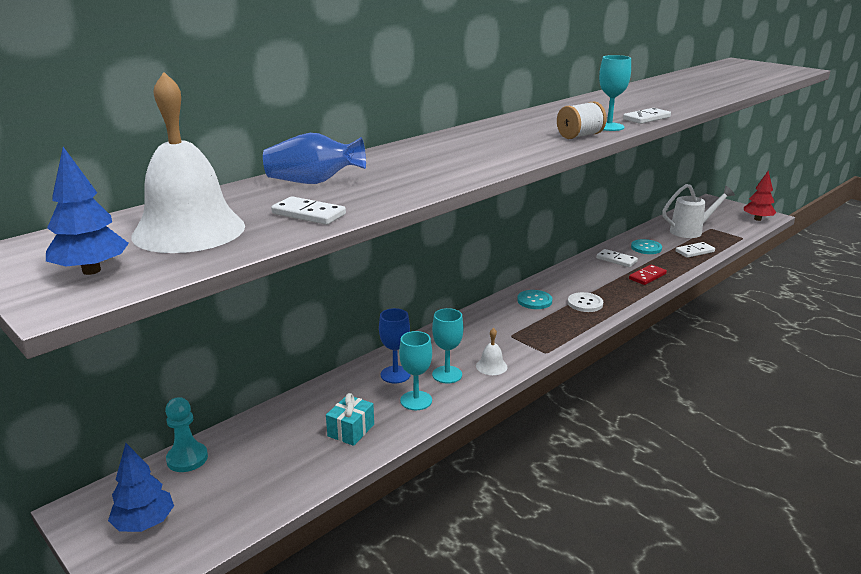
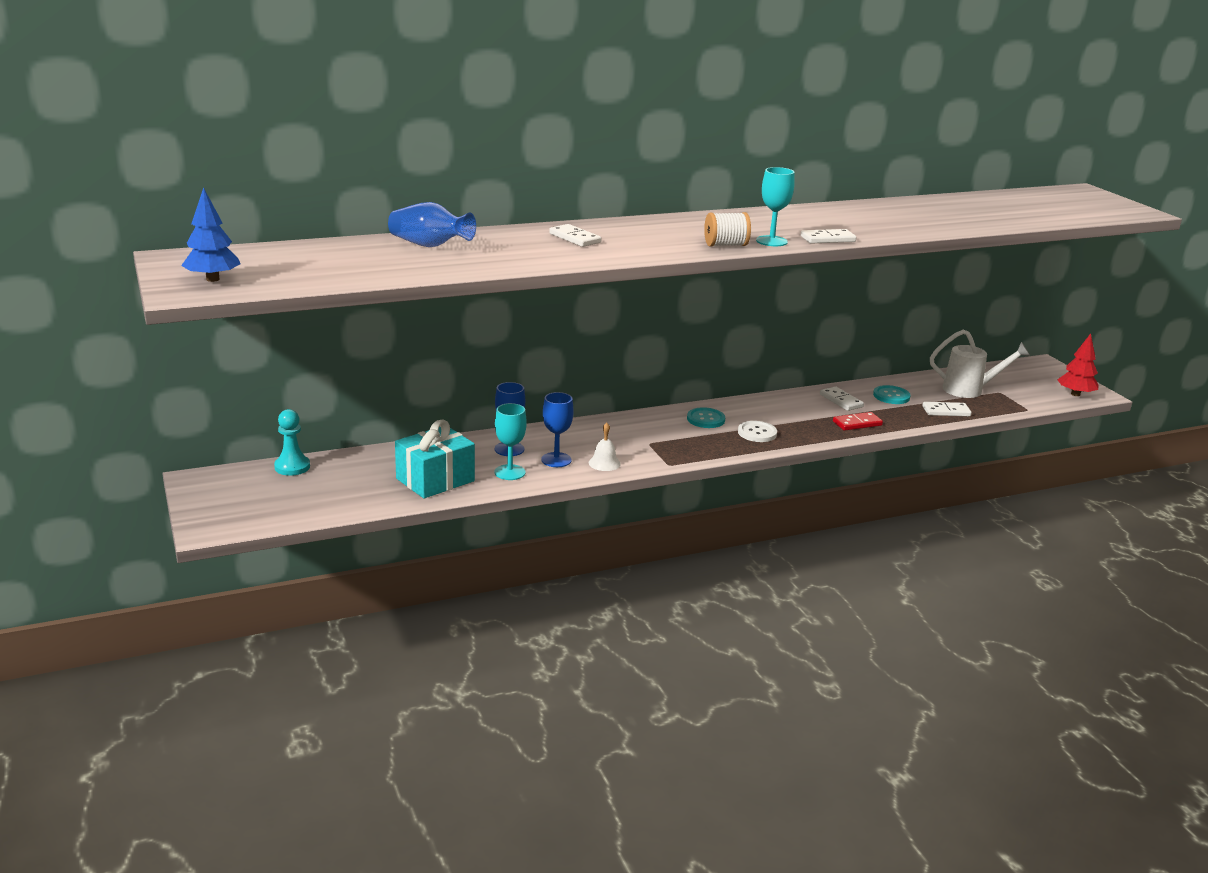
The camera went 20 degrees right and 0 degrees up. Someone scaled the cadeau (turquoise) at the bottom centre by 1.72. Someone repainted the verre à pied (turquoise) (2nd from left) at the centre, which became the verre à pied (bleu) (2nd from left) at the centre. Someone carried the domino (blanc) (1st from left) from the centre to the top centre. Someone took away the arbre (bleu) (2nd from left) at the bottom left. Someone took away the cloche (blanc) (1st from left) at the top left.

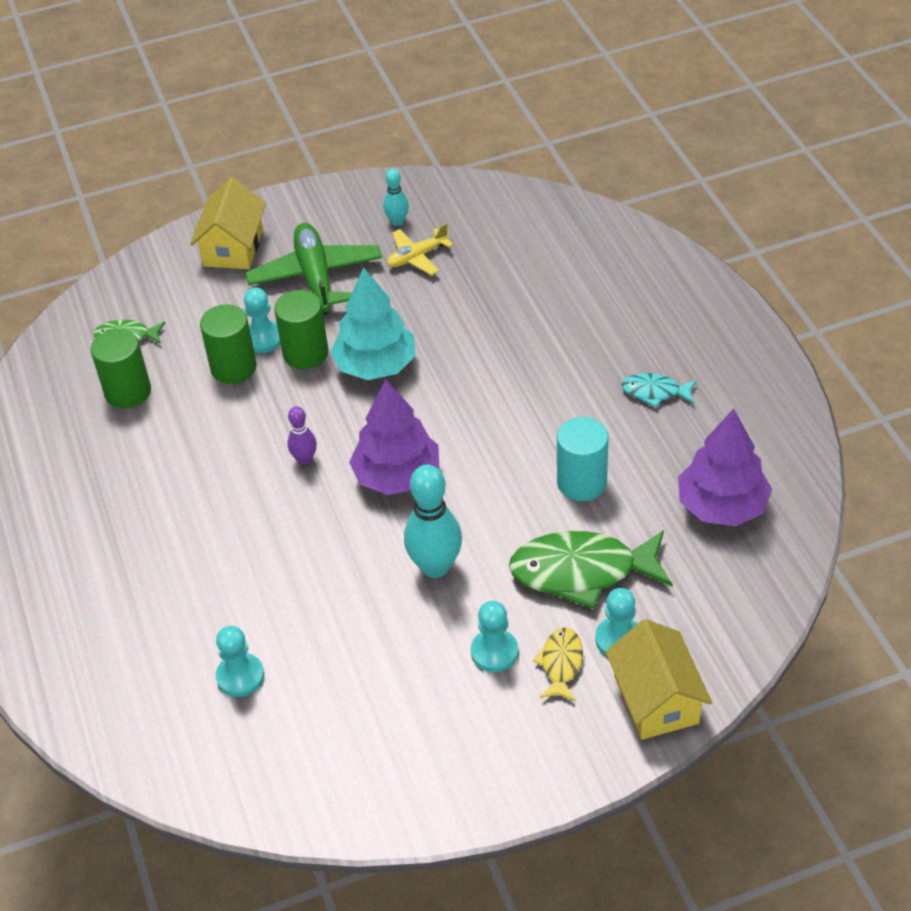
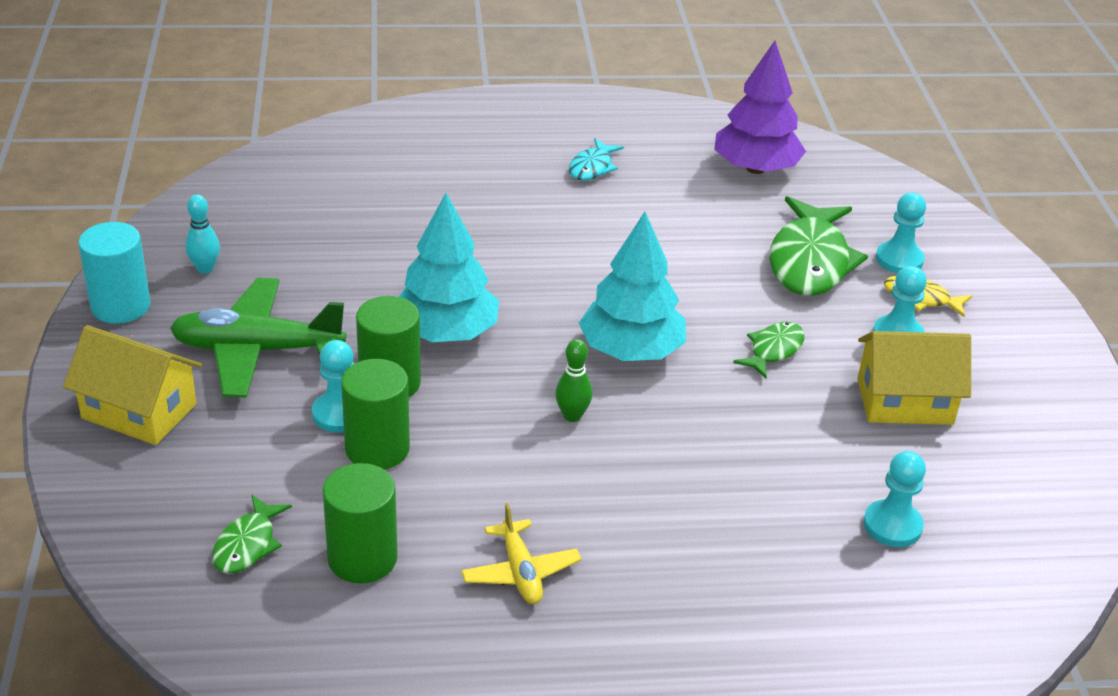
The camera went 80 degrees left and 10 degrees down. Someone carried the cylindre (turquoise) from the centre to the middle left. Someone carried the avion (jaune) from the top centre to the bottom centre. Someone repainted the quille (violet) at the middle left, which became the quille (vert) at the centre. Someone repainted the arbre (violet) (1st from left) at the centre, which became the arbre (turquoise) (2nd from left) at the centre. Someone swapped the quille (turquoise) (2nd from left) at the centre for the poisson (vert) (2nd from left) at the middle right. Someone carried the maison (jaune) (2nd from left) from the bottom right to the middle right.

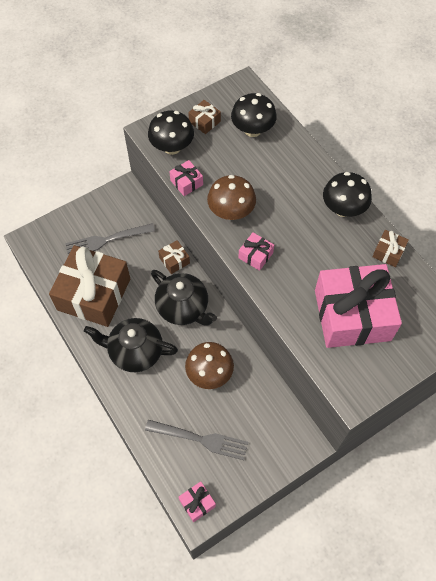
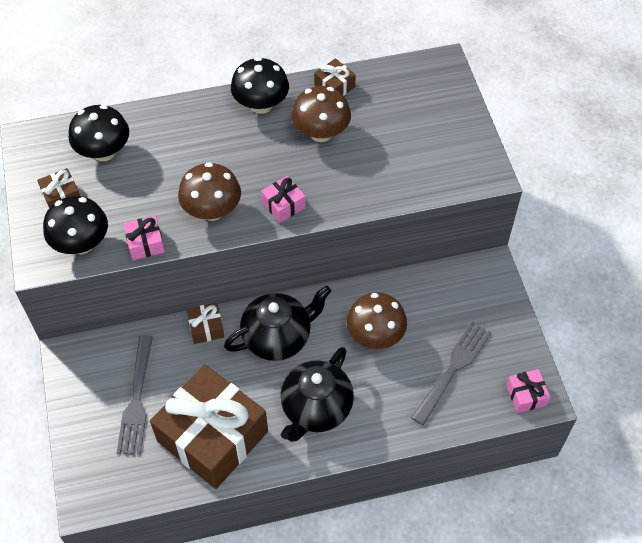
The camera went 70 degrees left and 5 degrees down. Someone put down the champignon (marron) (2nd from left) at the top centre. Someone took away the cadeau (rose) (4th from left) at the middle right.

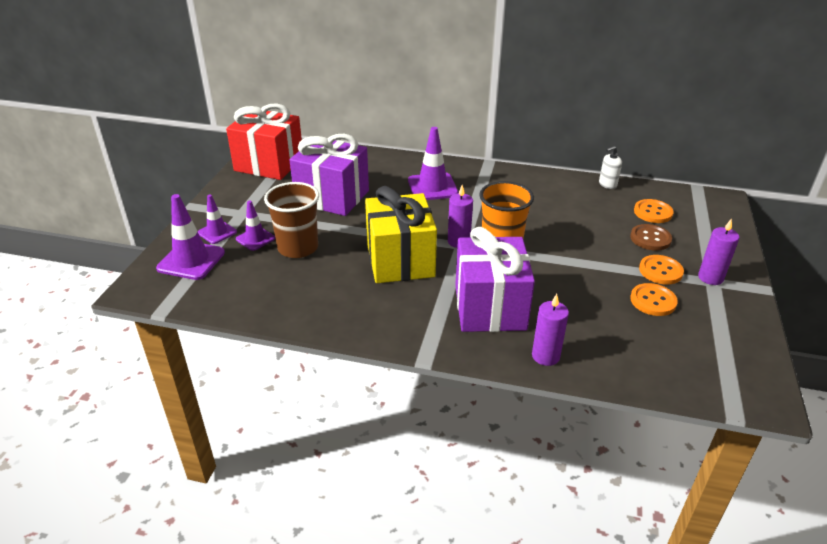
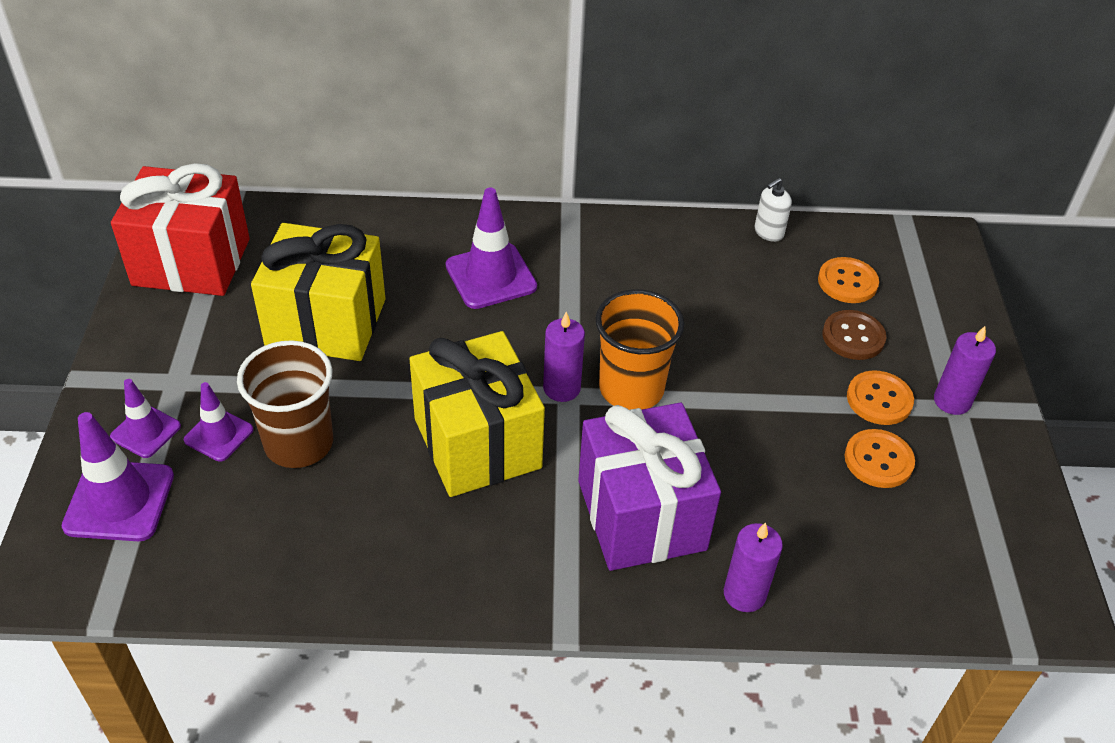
The camera went 15 degrees left and 10 degrees up. Someone repainted the cadeau (violet) (1st from left) at the top centre, which became the cadeau (jaune) (1st from left) at the middle left.

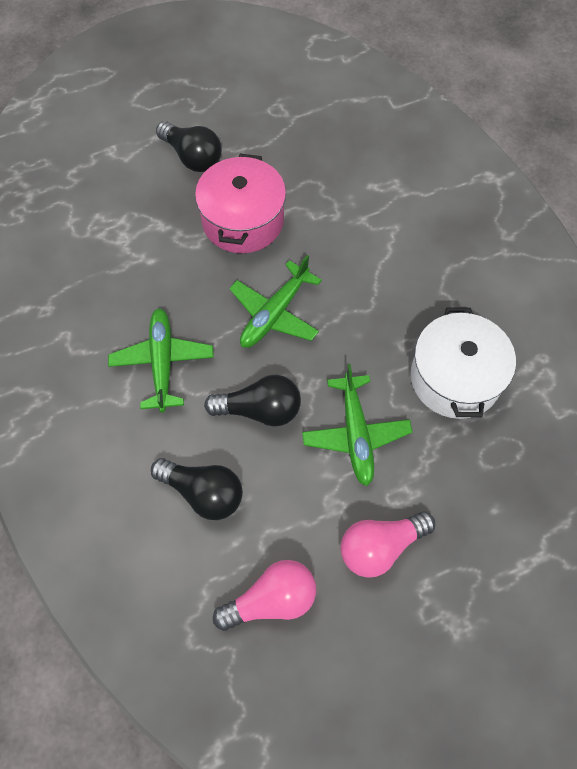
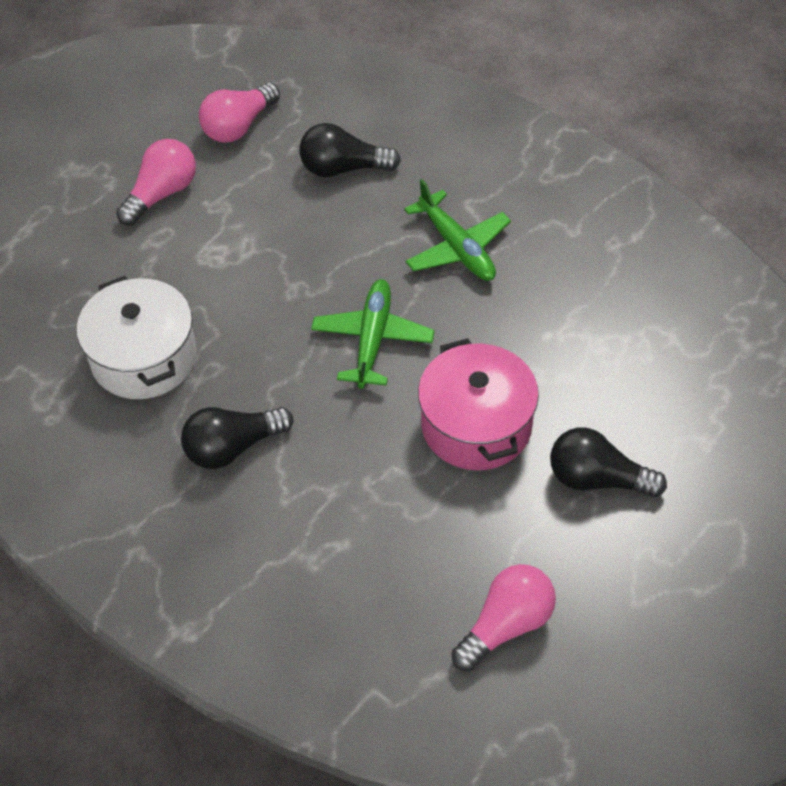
The camera went 155 degrees right and 10 degrees down. Someone carried the ampoule (noir) (3rd from left in the first image) from the centre to the middle left. Someone put down the ampoule (rose) (3rd from left) at the bottom centre. Someone took away the avion (vert) (3rd from left) at the centre.

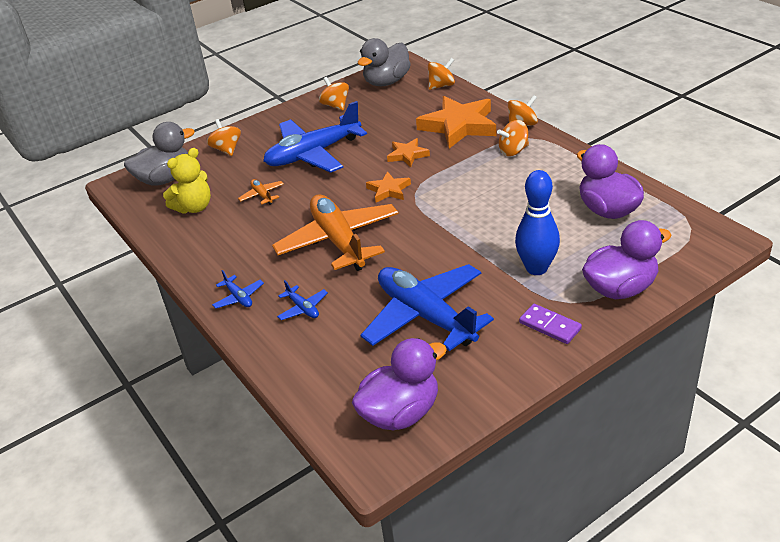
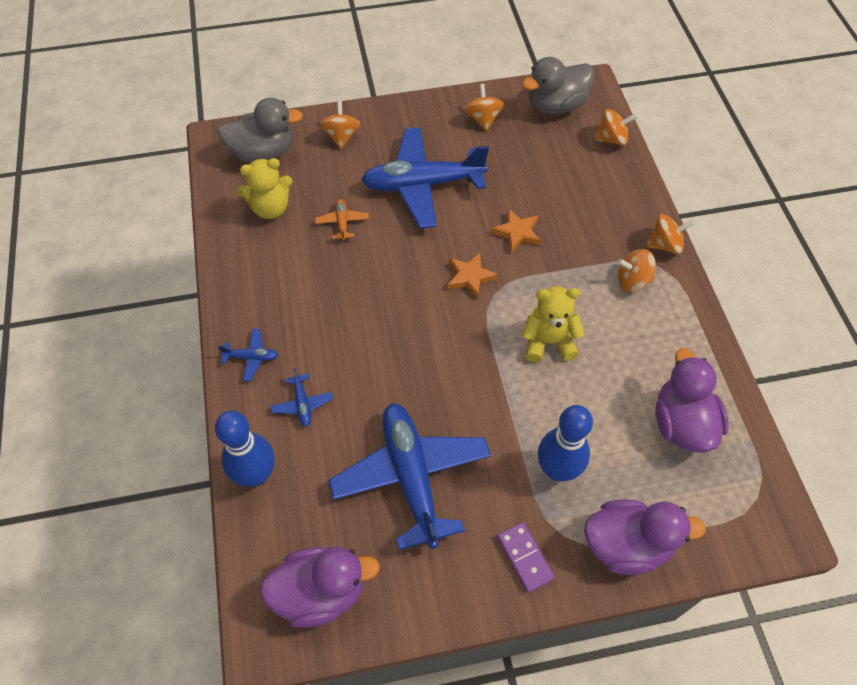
The camera went 20 degrees right and 20 degrees up. Someone put down the quille (bleu) (1st from left) at the middle left. Someone rotated the avion (bleu) (1st from left) at the middle left by 75 degrees counterclockwise. Someone put down the ours en peluche (jaune) (2nd from left) at the centre. Someone took away the avion (orange) (2nd from left) at the centre. Someone took away the étoile (orange) (3rd from left) at the top centre.

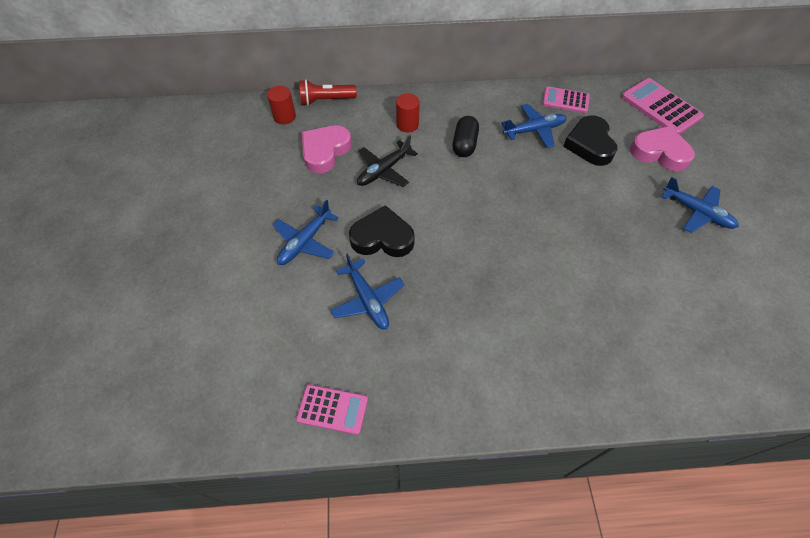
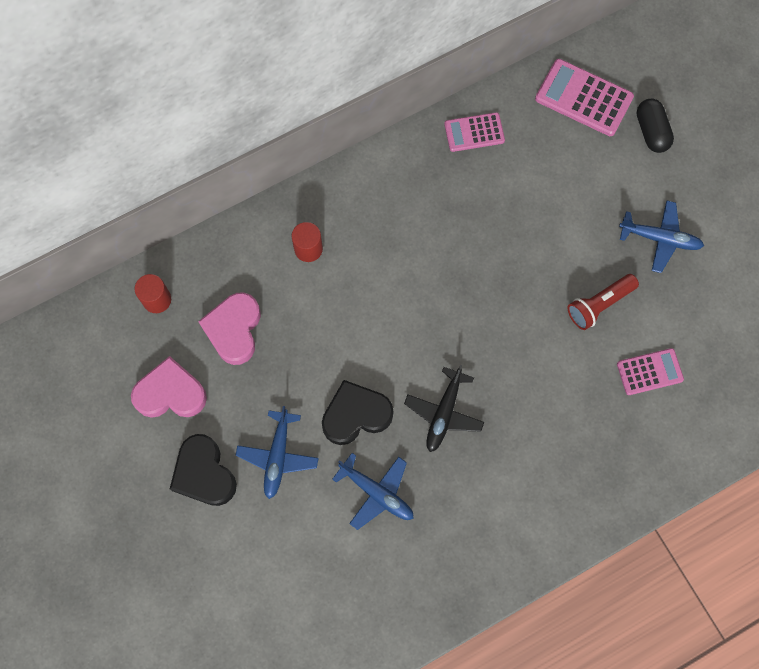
The camera went 25 degrees left and 15 degrees up. Someone carried the cœur (rose) (2nd from left in the first image) from the top right to the middle left. Someone carried the cœur (noir) (2nd from left in the first image) from the top right to the bottom left. Someone carried the avion (noir) from the top centre to the centre. Someone carried the lampe de poche (rouge) from the top centre to the middle right. Someone carried the calculatrice (rose) (1st from left in the first image) from the bottom centre to the middle right. Someone carried the gélule (noir) from the top centre to the top right. Someone took away the avion (bleu) (3rd from left) at the top centre.

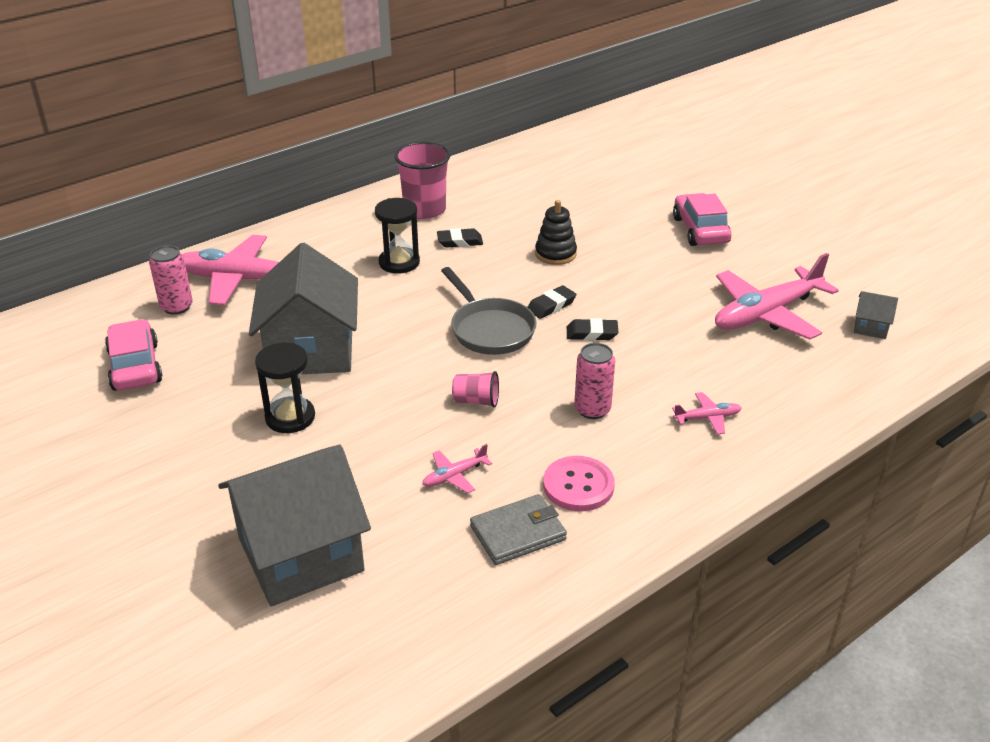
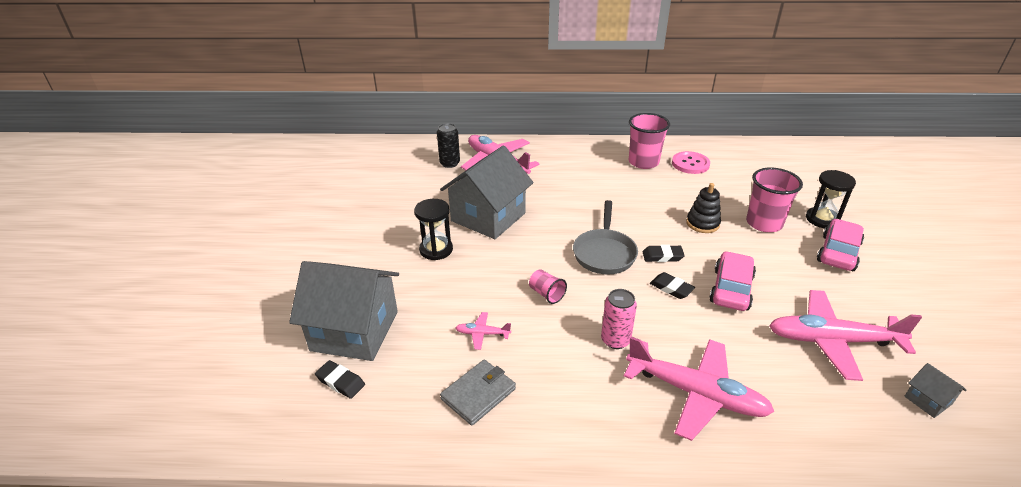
The camera went 40 degrees right and 0 degrees up. Someone carried the gomme (noir) (1st from left) from the top centre to the bottom left. Someone repainted the canette (rose) (1st from left) at the middle left, which became the canette (noir) at the top centre. Someone rotated the portefeuille (gris) at the bottom centre by 60 degrees counterclockwise. Someone scaled the avion (rose) (3rd from left) at the middle right by 2.32. Someone carried the bouton (rose) from the centre to the top right. Someone carried the voiture (rose) (1st from left) from the middle left to the middle right. Someone put down the gobelet (rose) (3rd from left) at the middle right. Someone carried the sablier (noir) (2nd from left) from the top centre to the middle right.

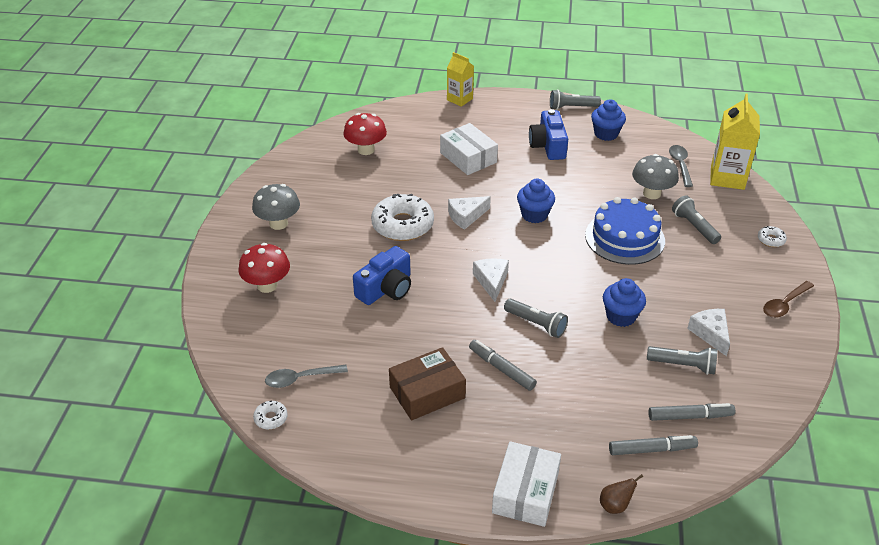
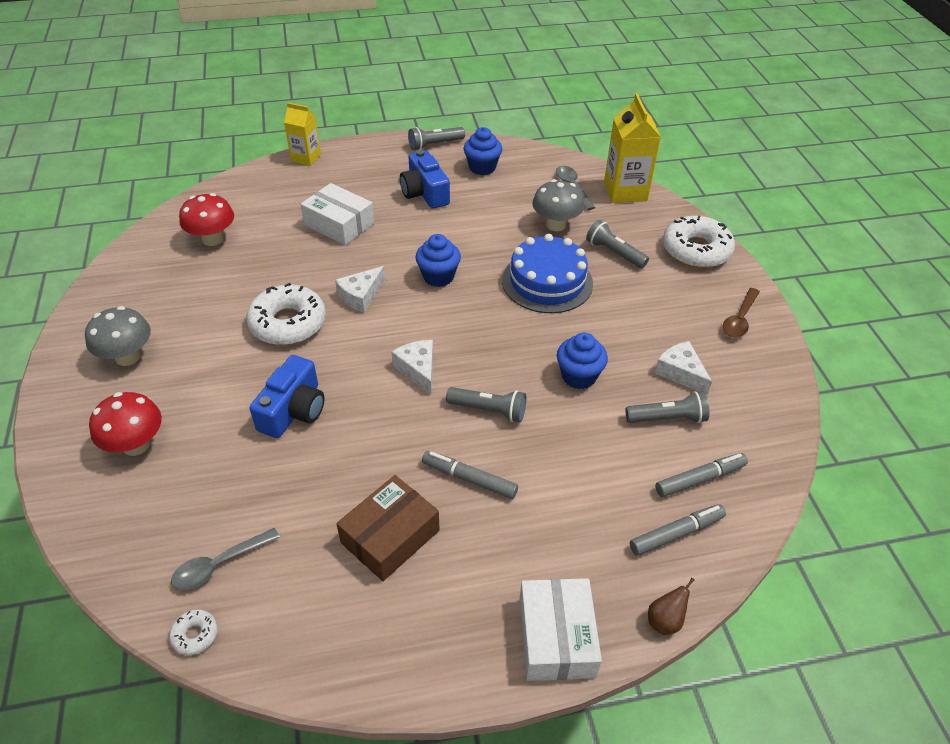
The camera went 20 degrees left and 5 degrees up. Someone scaled the beignet (blanc) (3rd from left) at the middle right by 2.28.

